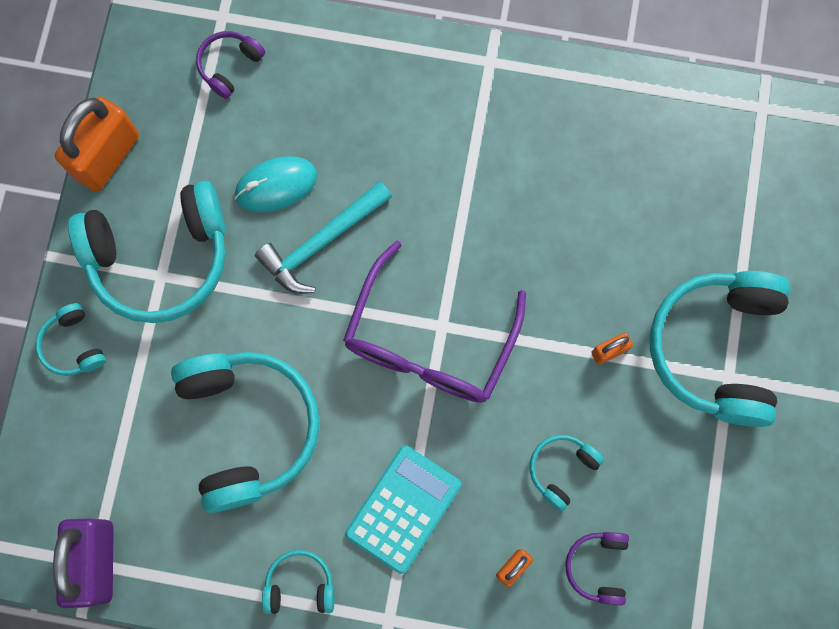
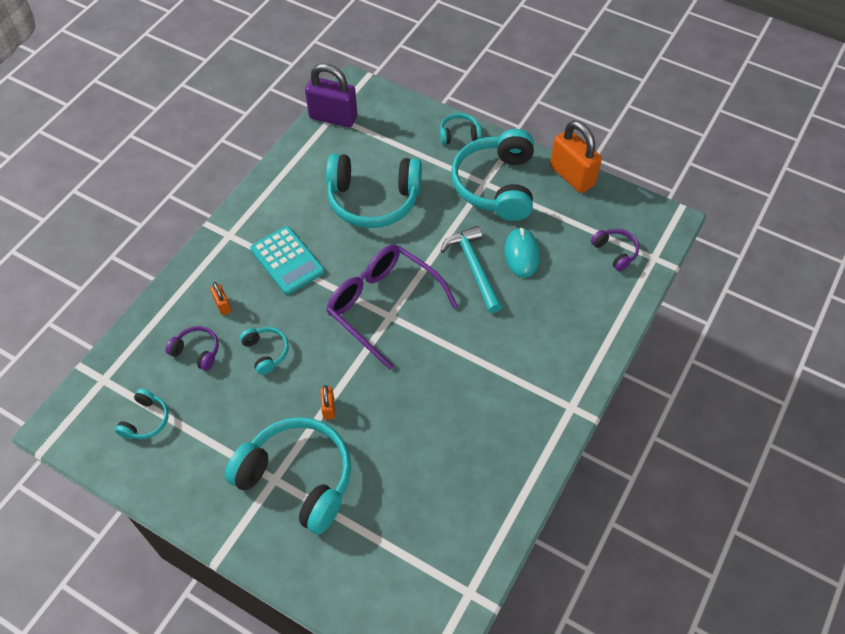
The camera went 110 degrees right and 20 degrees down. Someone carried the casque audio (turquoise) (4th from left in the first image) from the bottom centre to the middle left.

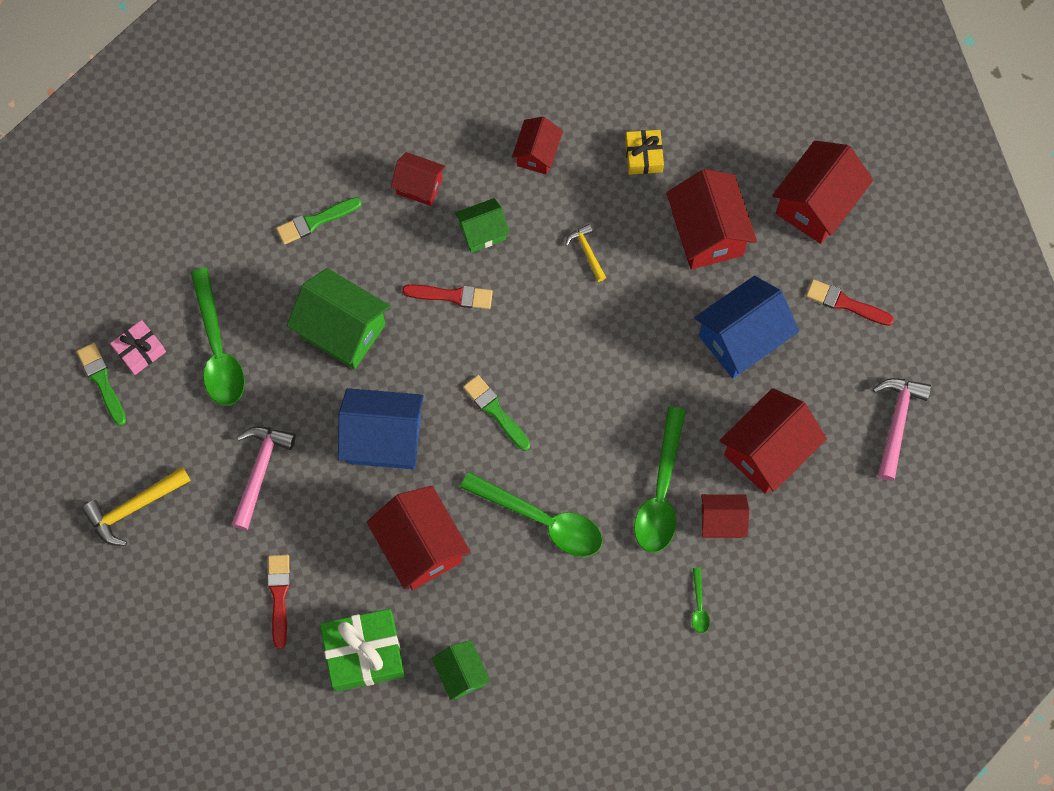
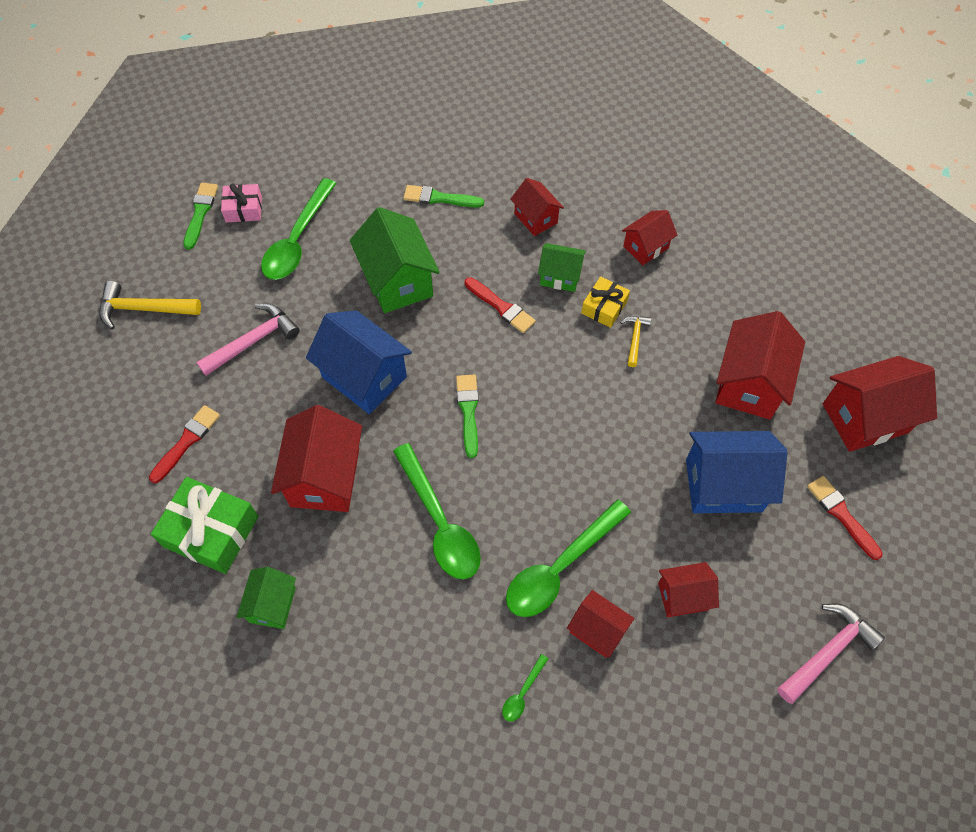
The camera went 35 degrees right and 10 degrees down. Someone carried the cadeau (jaune) from the top centre to the centre. Someone scaled the maison (rouge) (6th from left in the first image) at the middle right by 0.58.

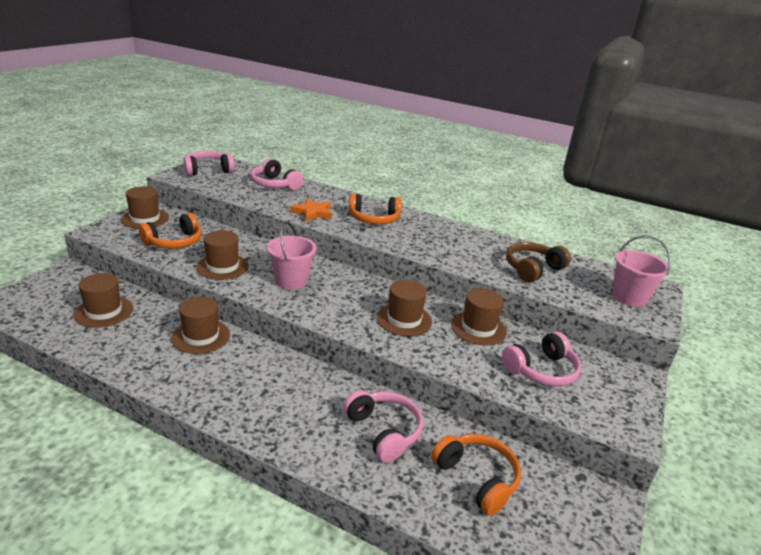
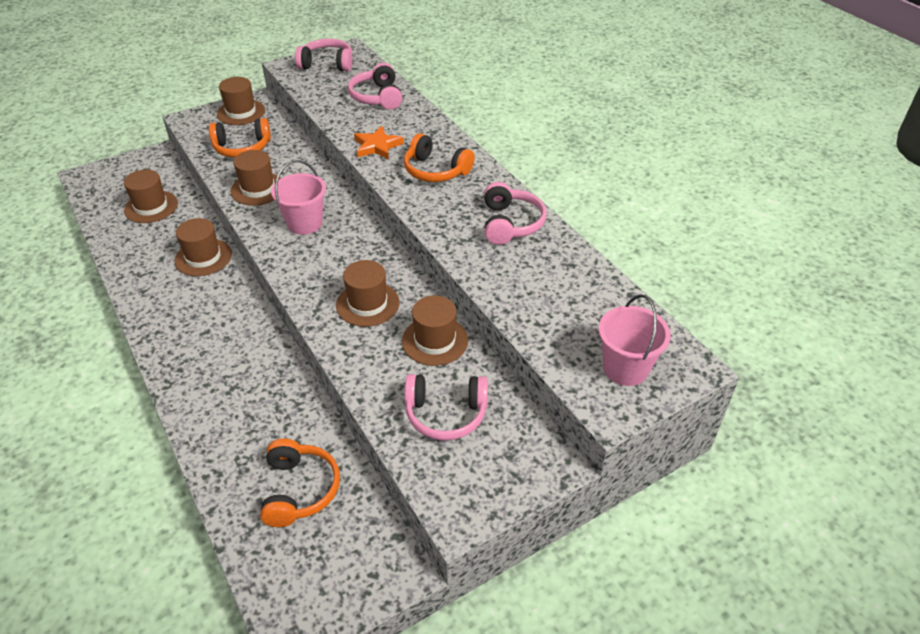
The camera went 35 degrees right and 15 degrees up. Someone carried the casque audio (rose) (3rd from left in the first image) from the bottom centre to the centre. Someone took away the casque audio (marron) at the middle right.

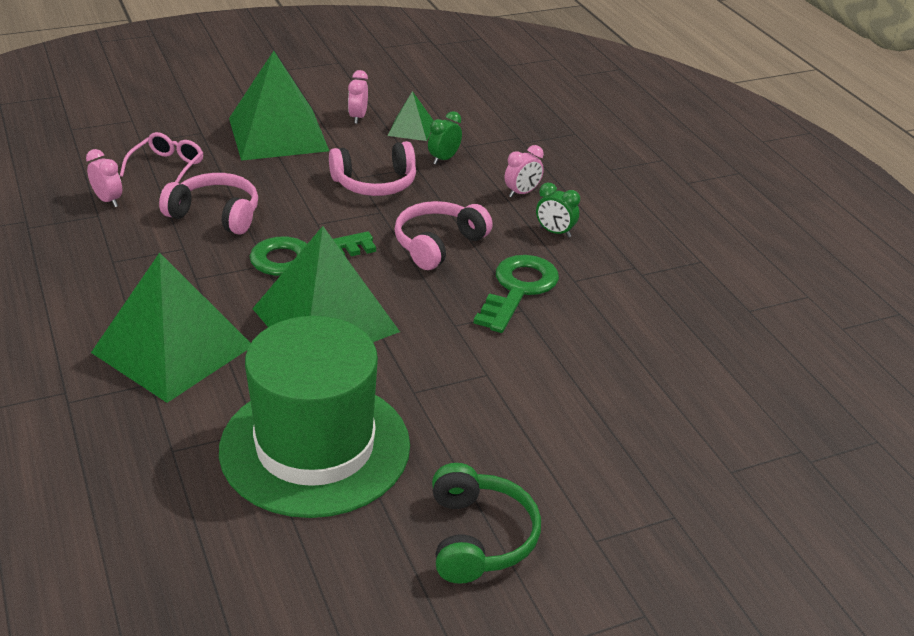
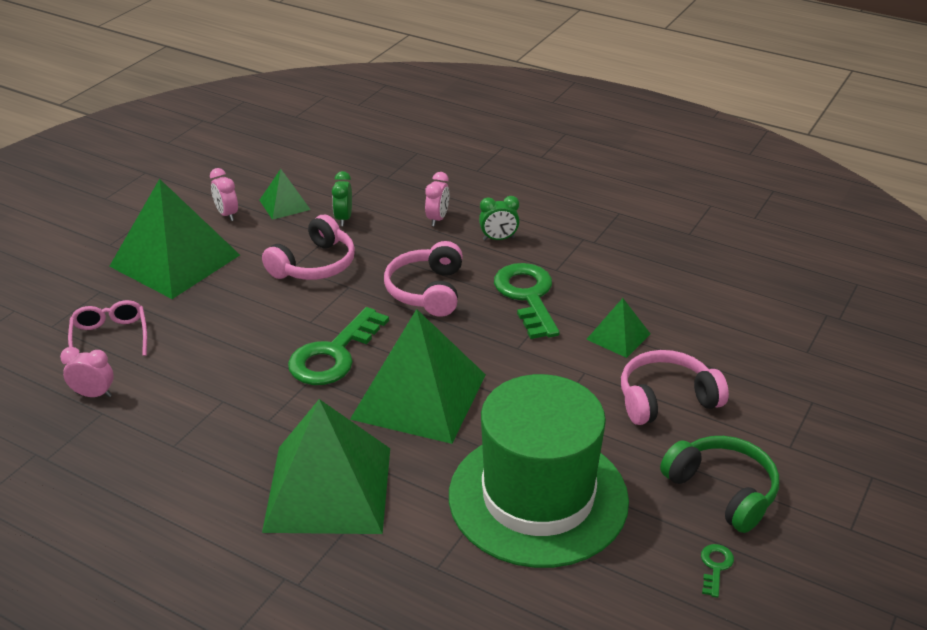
The camera went 35 degrees left and 0 degrees up. Someone put down the pyramide (vert) (5th from left) at the middle right. Someone carried the casque audio (rose) (1st from left in the first image) from the top left to the middle right. Someone put down the clé (vert) (3rd from left) at the bottom right.

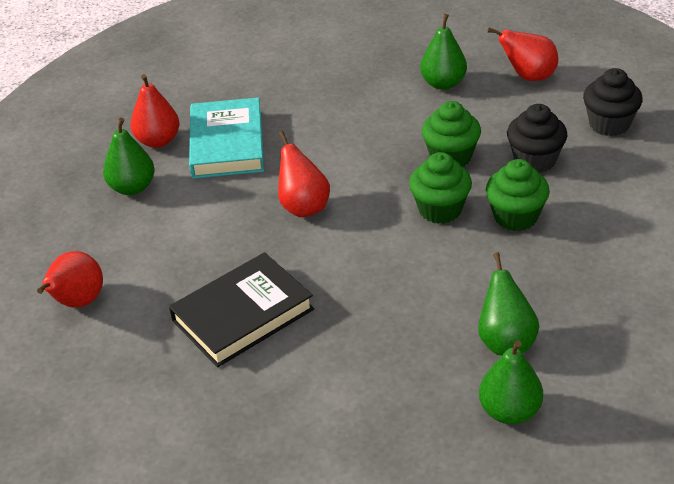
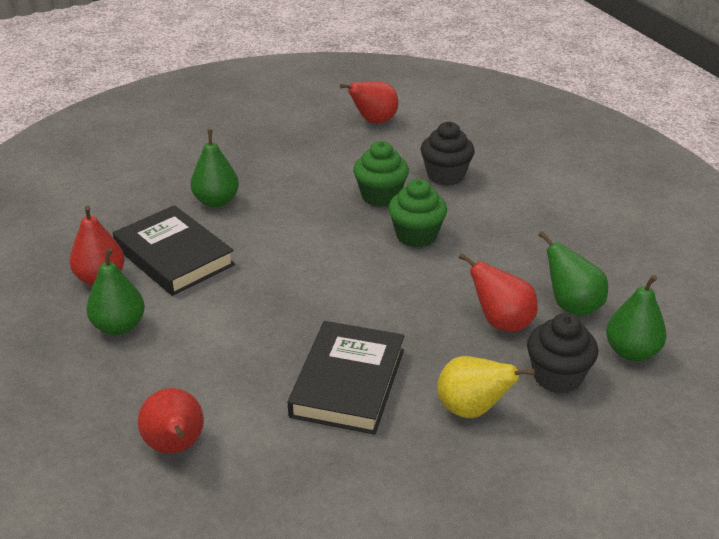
The camera went 40 degrees left and 5 degrees down. Someone repainted the livre (turquoise) at the top centre, which became the livre (noir) (1st from left) at the middle left. Someone carried the poire (vert) (2nd from left) from the top centre to the top left. Someone put down the poire (jaune) at the bottom right. Someone carried the poire (rouge) (3rd from left in the first image) from the centre to the middle right. Someone carried the muffin (noir) (2nd from left) from the top right to the middle right. Someone took away the muffin (vert) (3rd from left) at the middle right.

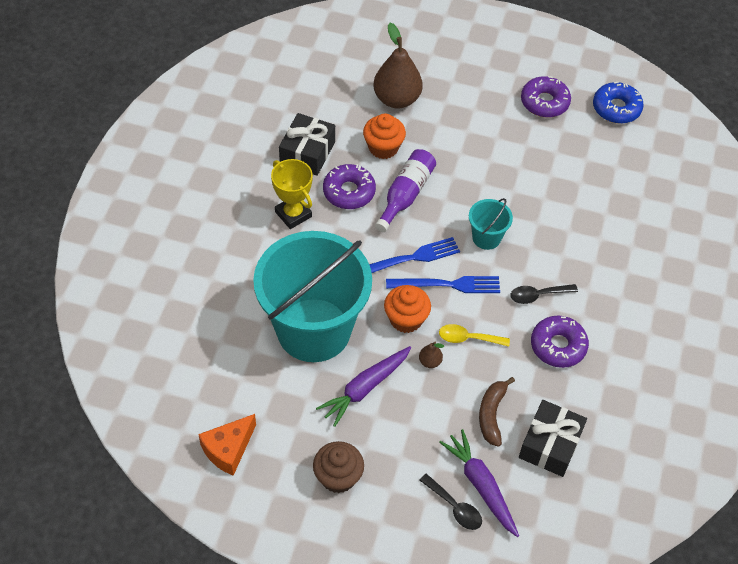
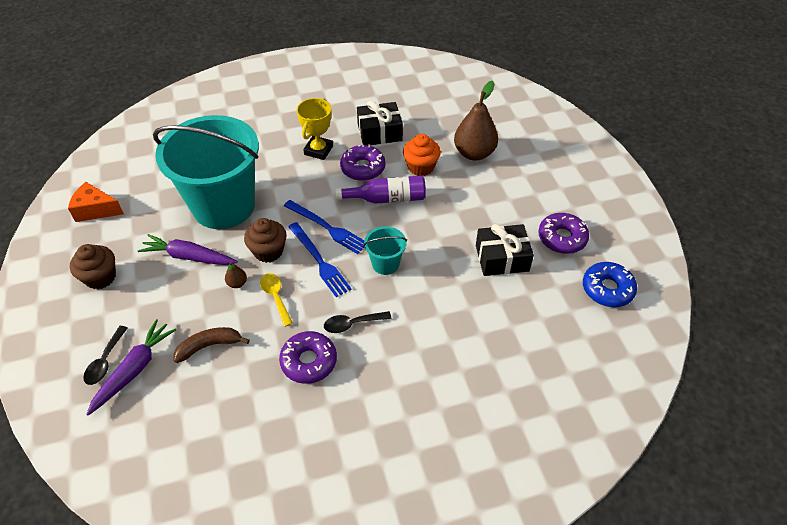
The camera went 60 degrees right and 5 degrees down. Someone repainted the muffin (orange) (2nd from left) at the centre, which became the muffin (marron) (2nd from left) at the centre. Someone rotated the cuillère (noir) (2nd from left) at the middle right by 60 degrees counterclockwise. Someone carried the cadeau (noir) (2nd from left) from the bottom right to the centre.

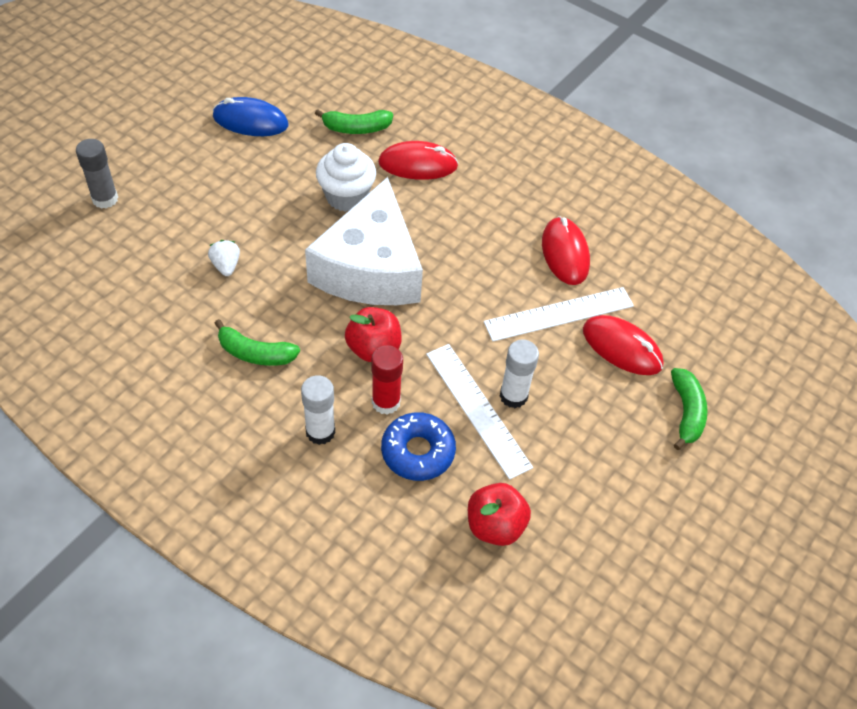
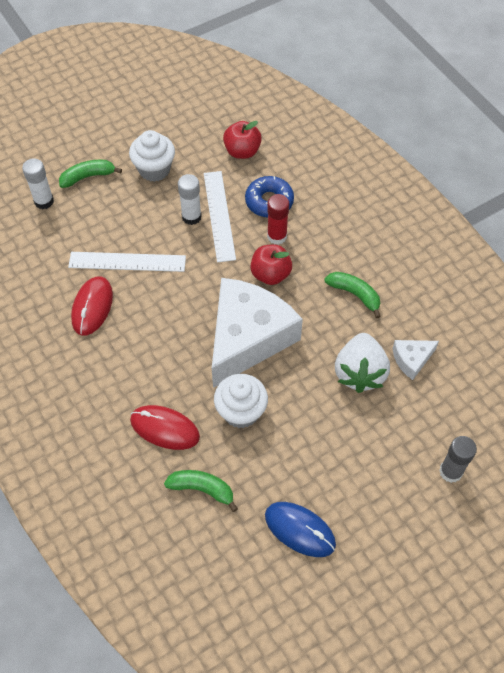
The camera went 155 degrees left and 5 degrees up. Someone carried the bâton de colle (blanc) (1st from left) from the centre to the top left. Someone rotated the banane (vert) (3rd from left in the first image) at the middle right by 45 degrees clockwise. Someone put down the muffin (blanc) (1st from left) at the top left. Someone scaled the fraise (blanc) at the middle left by 2.09. Someone put down the fromage (blanc) (2nd from left) at the middle right. Someone took away the souris (rouge) (3rd from left) at the middle right.

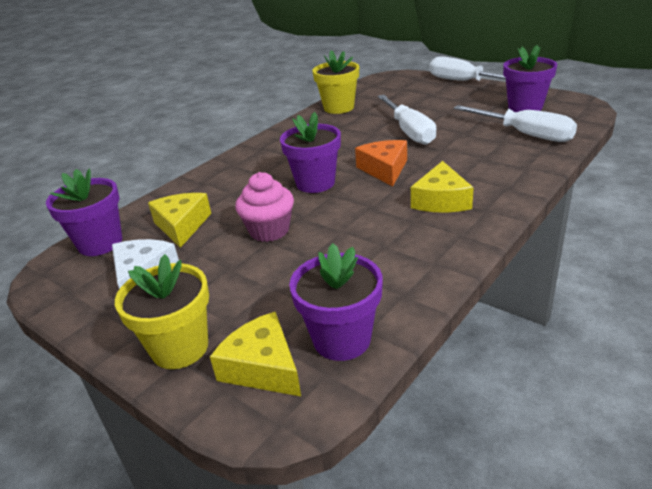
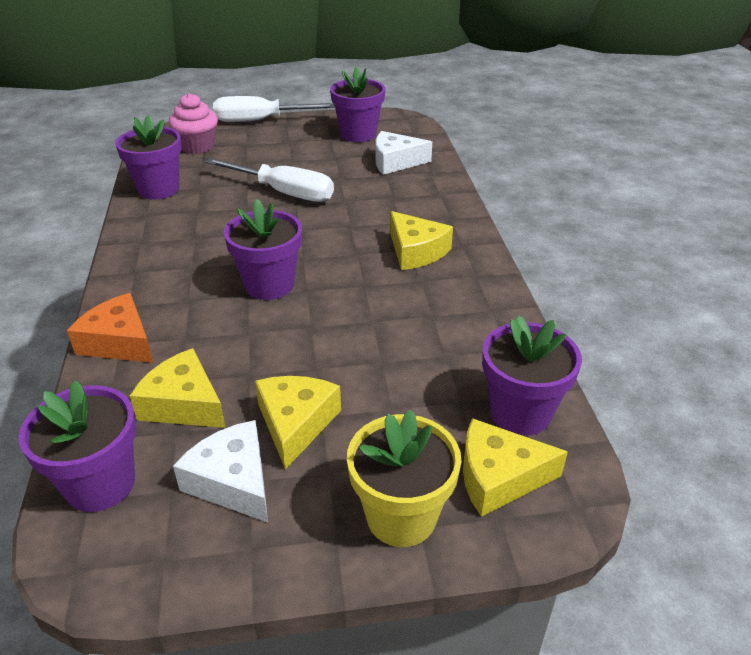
The camera went 50 degrees left and 5 degrees up. Someone carried the fromage (orange) from the centre to the middle left. Someone repainted the pot de fleurs (jaune) (2nd from left) at the top centre, which became the pot de fleurs (violet) (2nd from left) at the top left. Someone carried the muffin (rose) from the centre to the top left. Someone put down the fromage (jaune) (2nd from left) at the centre. Someone swapped the tournevis (blanc) (3rd from left) at the top right for the fromage (blanc) (2nd from left) at the top centre.

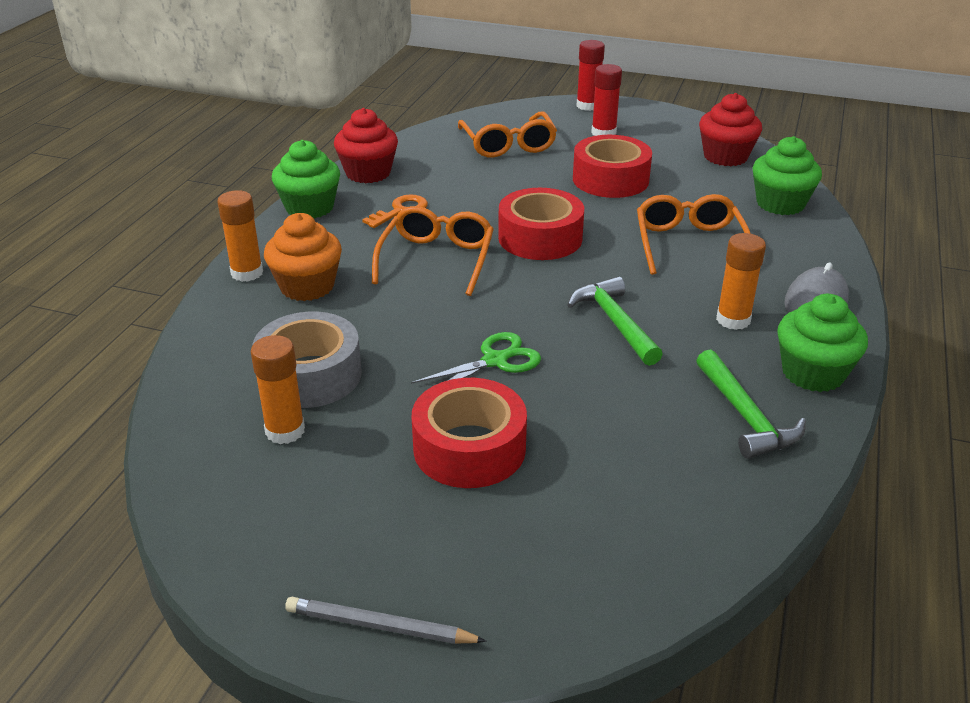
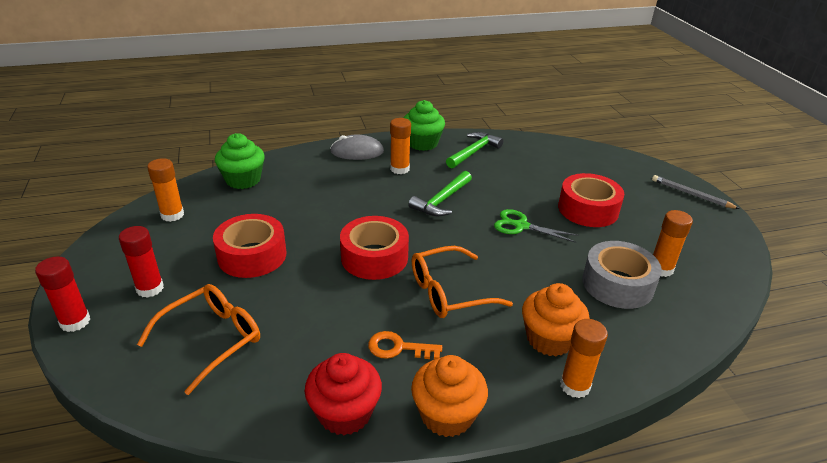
The camera went 125 degrees left and 0 degrees up. Someone swapped the muffin (rouge) (2nd from left) at the top right for the bâton de colle (orange) (1st from left) at the middle left. Someone repainted the muffin (vert) (1st from left) at the top left, which became the muffin (orange) (1st from left) at the bottom centre. Someone rotated the crayon (gris) at the bottom centre by 150 degrees clockwise. Someone took away the lunettes (orange) (3rd from left) at the top right.

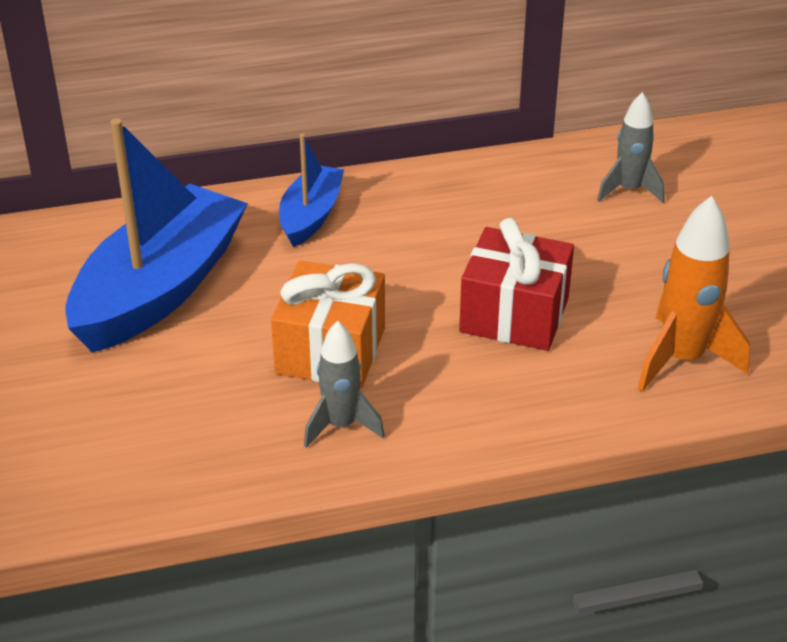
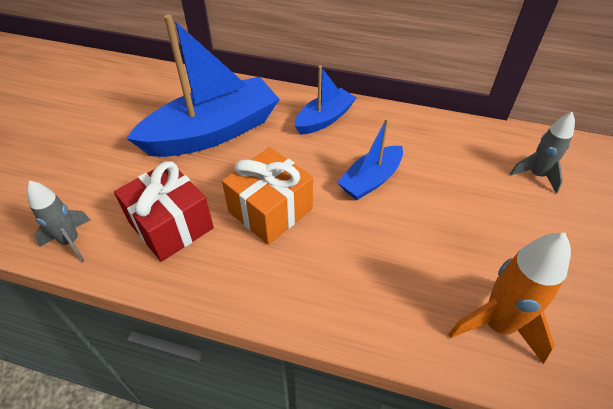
The camera went 30 degrees right and 10 degrees up. Someone carried the fusée (gris) (1st from left) from the centre to the middle left. Someone carried the cadeau (rouge) from the centre to the middle left. Someone put down the bateau (bleu) (3rd from left) at the centre.

